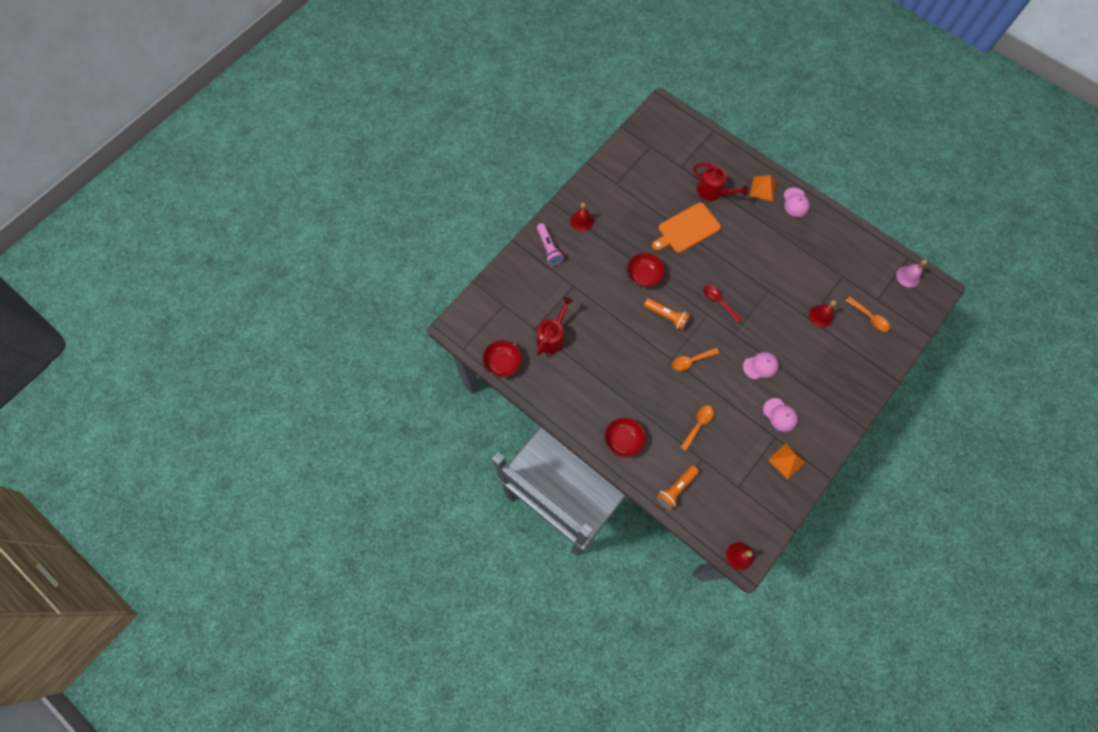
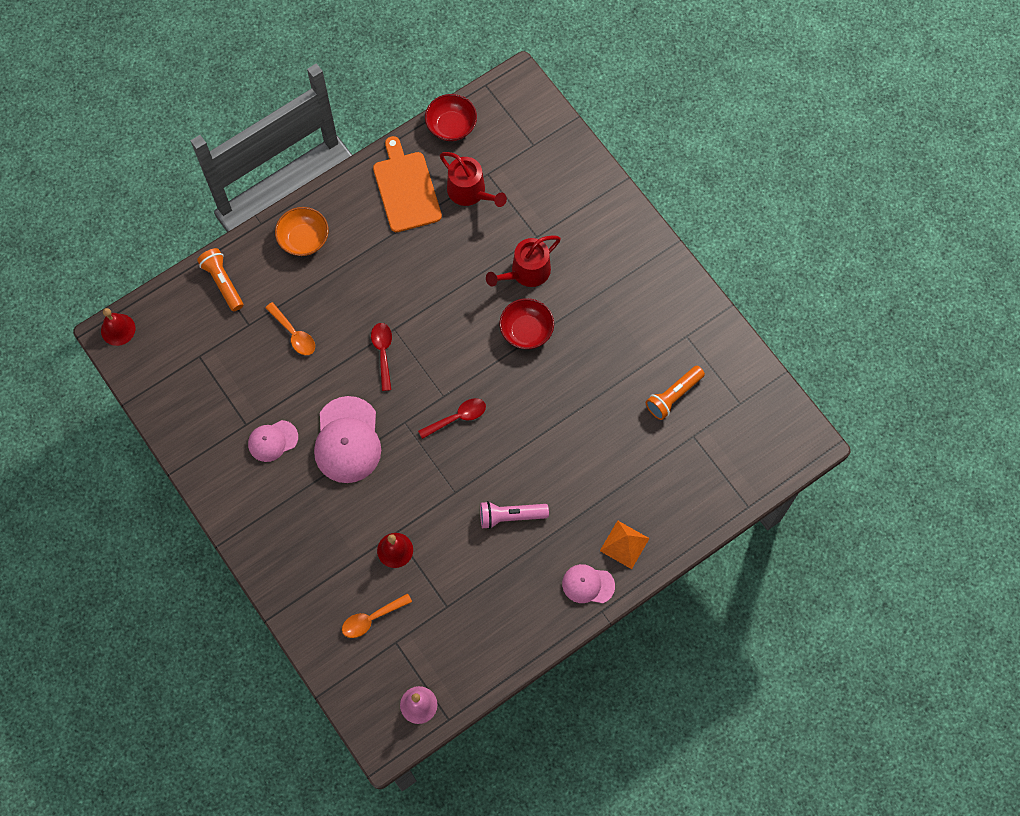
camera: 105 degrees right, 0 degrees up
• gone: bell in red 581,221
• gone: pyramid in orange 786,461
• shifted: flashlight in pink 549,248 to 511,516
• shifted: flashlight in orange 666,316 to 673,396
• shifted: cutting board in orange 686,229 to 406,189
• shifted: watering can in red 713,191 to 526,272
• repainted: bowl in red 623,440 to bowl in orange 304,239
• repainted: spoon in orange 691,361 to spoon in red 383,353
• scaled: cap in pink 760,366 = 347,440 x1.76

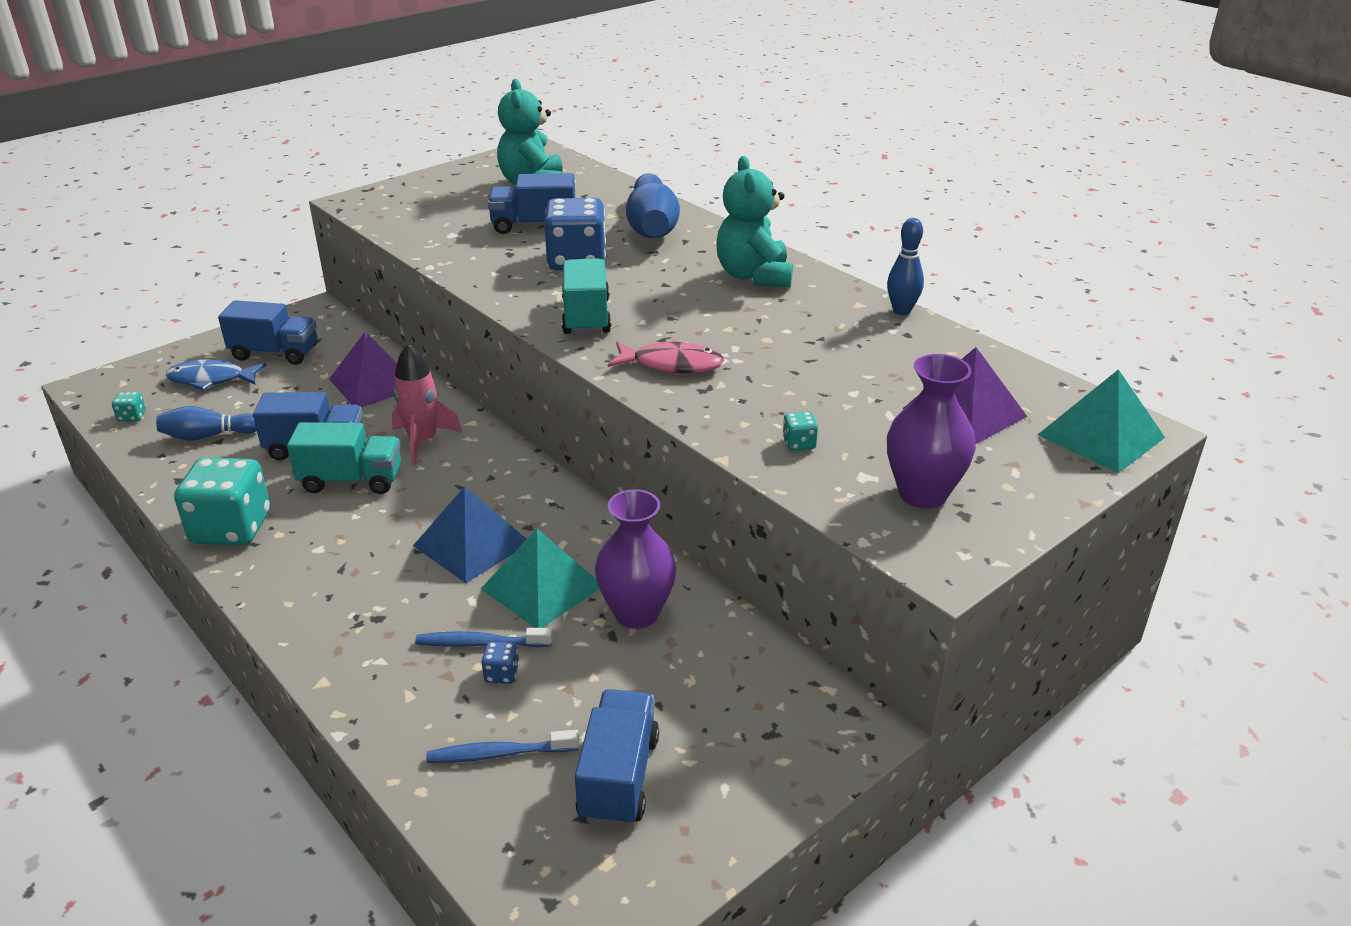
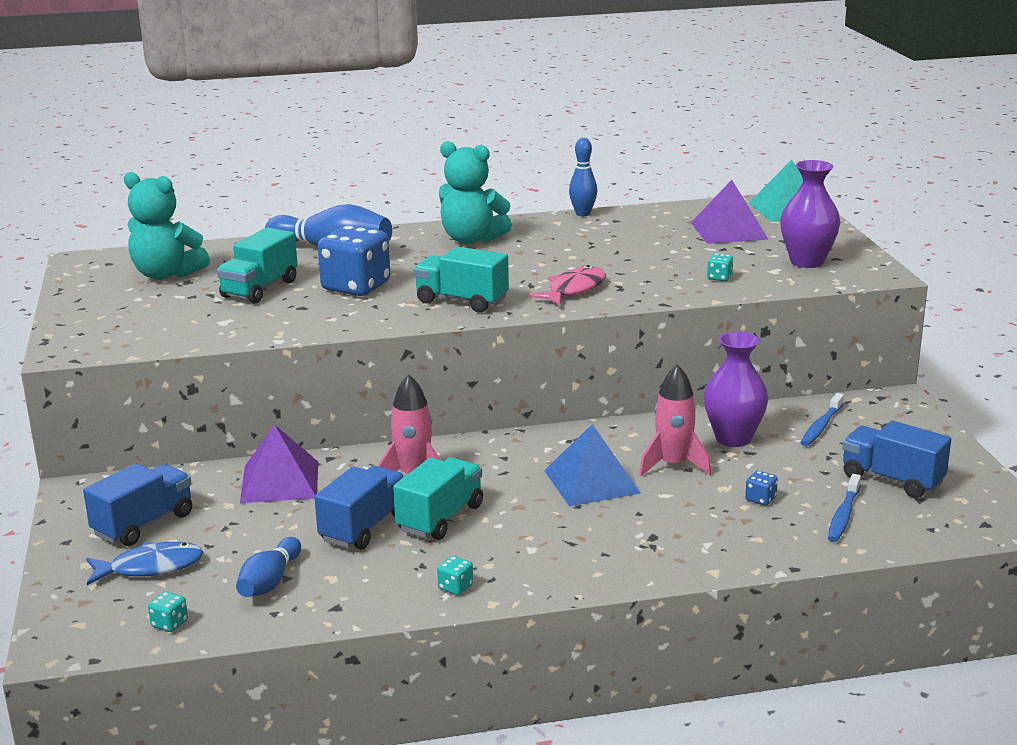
camera: 60 degrees left, 10 degrees down
• shifted: toothbrush in blue 481,643 to 821,426
• swapped: pyramid in turquoise 542,587 to rocket in pink 673,465
• repainted: truck in blue 534,226 to truck in turquoise 260,289
• rotated: fish in blue 211,379 = 150,567 135 degrees counterclockwise
• scaled: dice in turquoise 231,528 = 455,587 x0.40

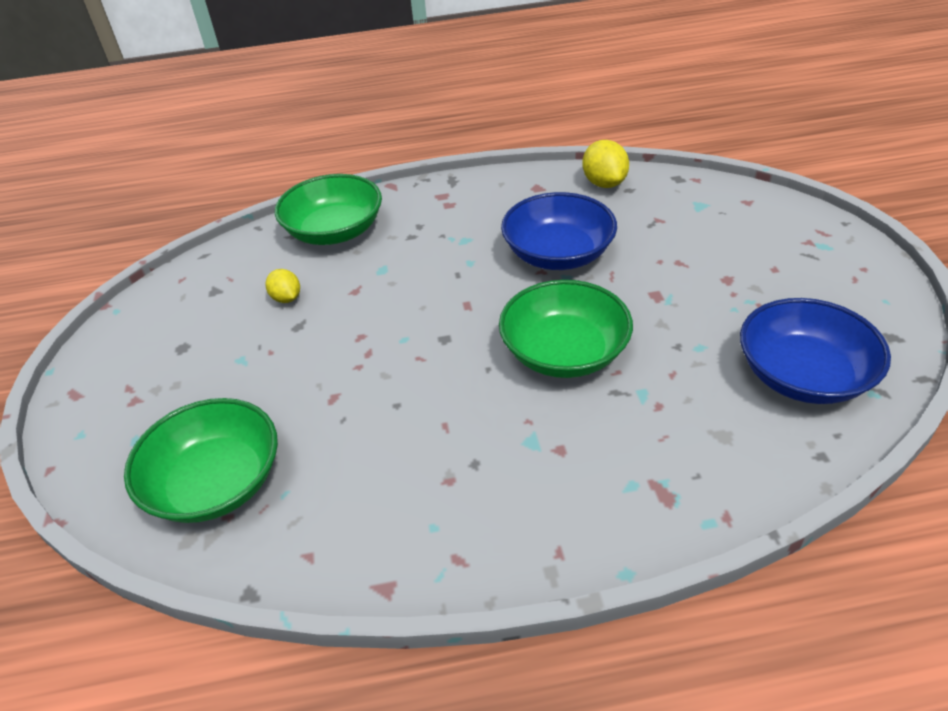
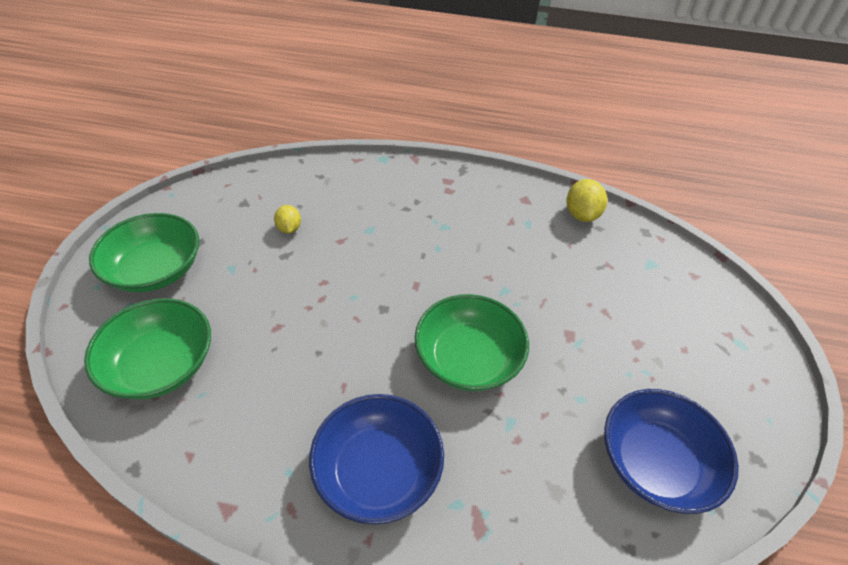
camera: 15 degrees right, 5 degrees up
• shifted: bowl in green 334,231 to 155,270
• shifted: bowl in blue 558,254 to 378,470

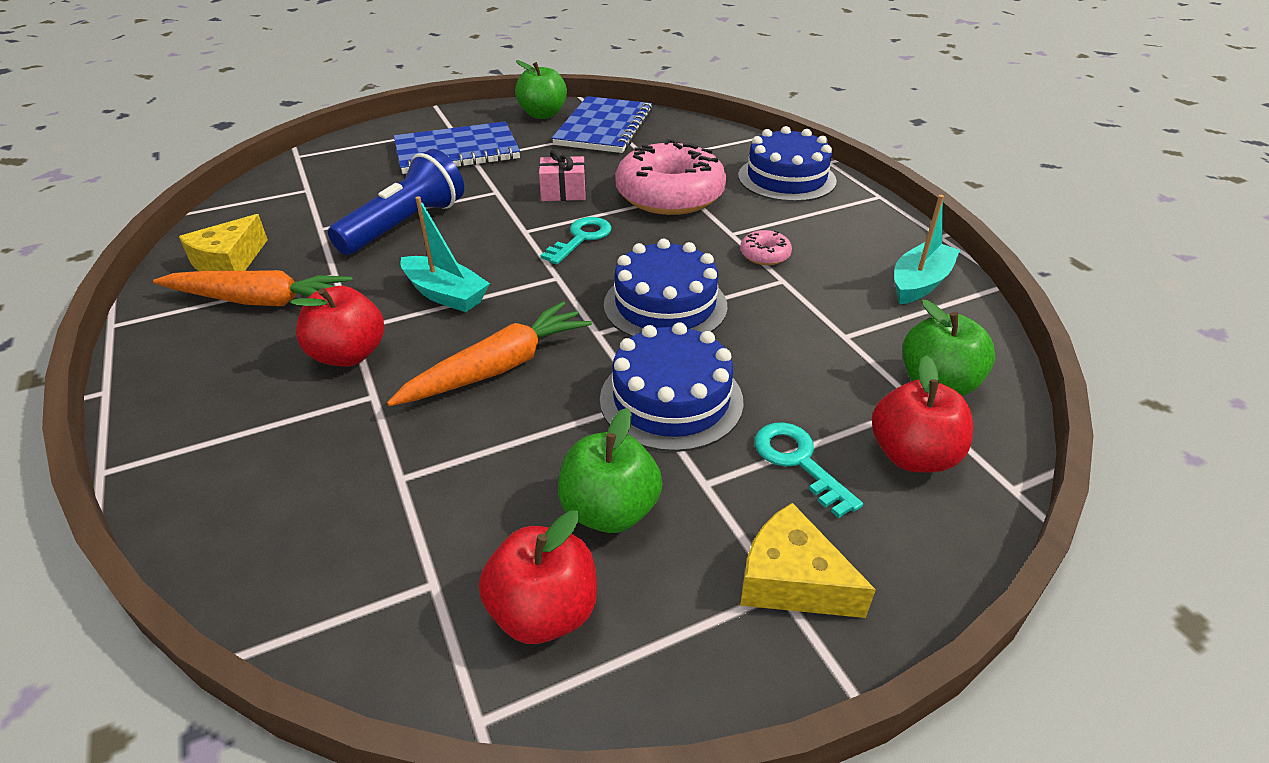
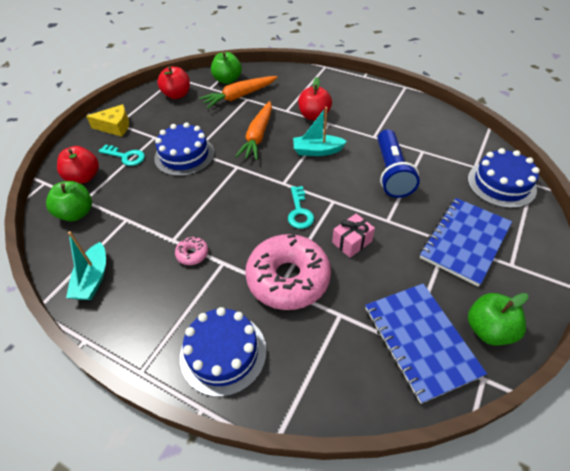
camera: 145 degrees right, 10 degrees up
• gone: cheese in yellow 229,262
• shifted: carrot in orange 259,301 to 239,96
• shifted: apple in green 610,511 to 227,80
• shifted: cake in blue 665,305 to 501,184

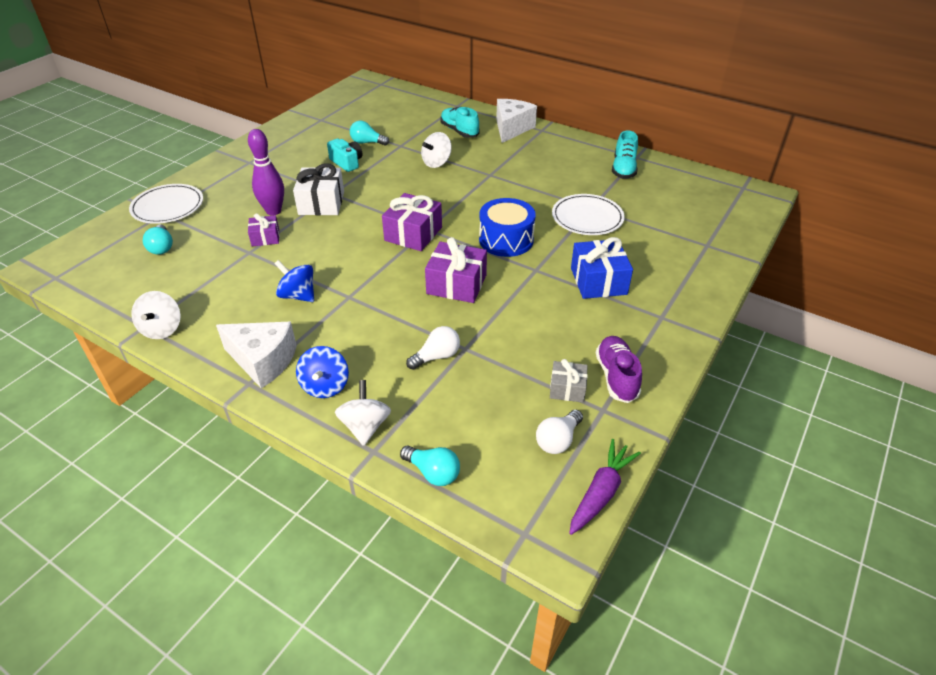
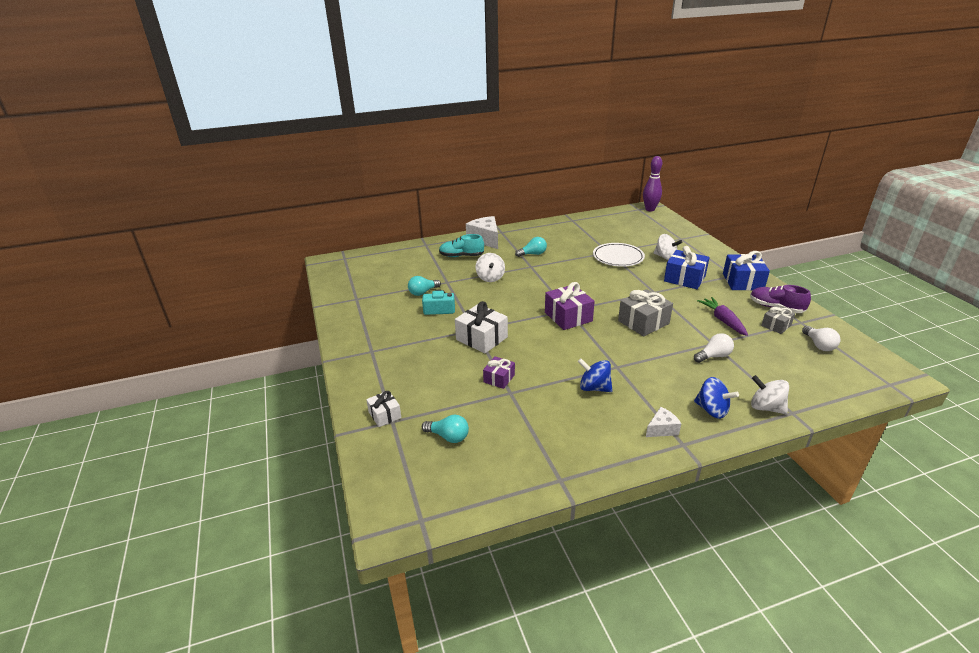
camera: 50 degrees left, 10 degrees down
• gone: drum in blue 506,240
• gone: shoe in turquoise 623,169
• new: gift in blue 743,282
• shifted: spinning top in white 162,329 to 665,257
• shifted: bowling pin in purple 273,211 to 650,209
• shifted: light bulb in turquoise 433,472 to 533,254
• shifted: carrot in purple 601,492 to 722,320
• swapped: plate in white 168,207 to gift in white 385,415
• repainted: gift in purple 456,284 to gift in grey 643,322
• rotated: spinning top in blue 298,295 = 594,388 45 degrees clockwise
• rotated: light bulb in white 436,356 = 713,356 60 degrees clockwise
• scaled: cheese in white 263,361 = 662,429 x0.53

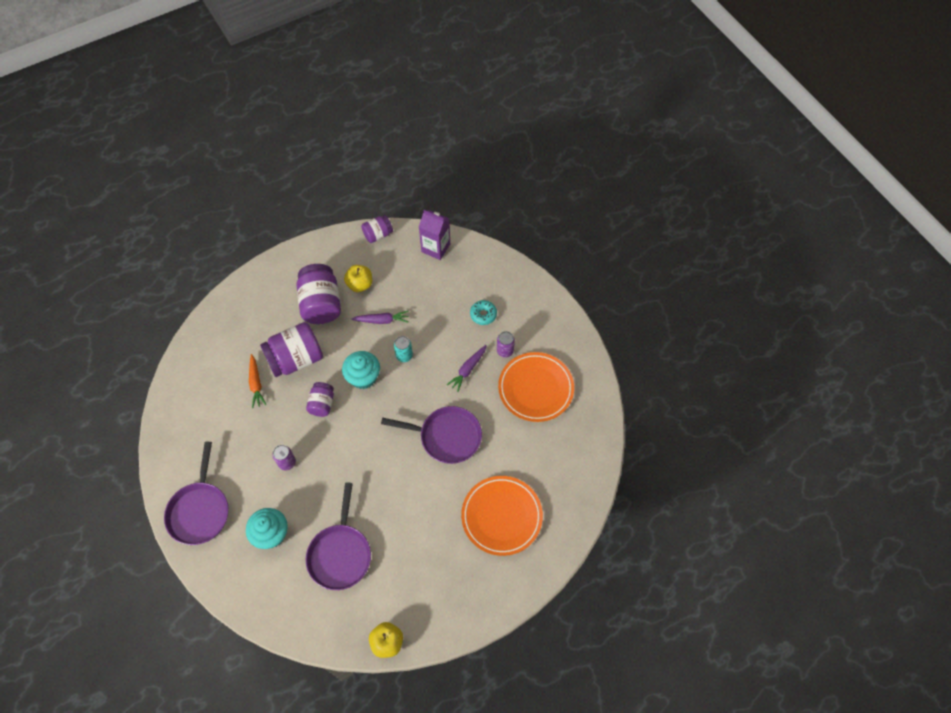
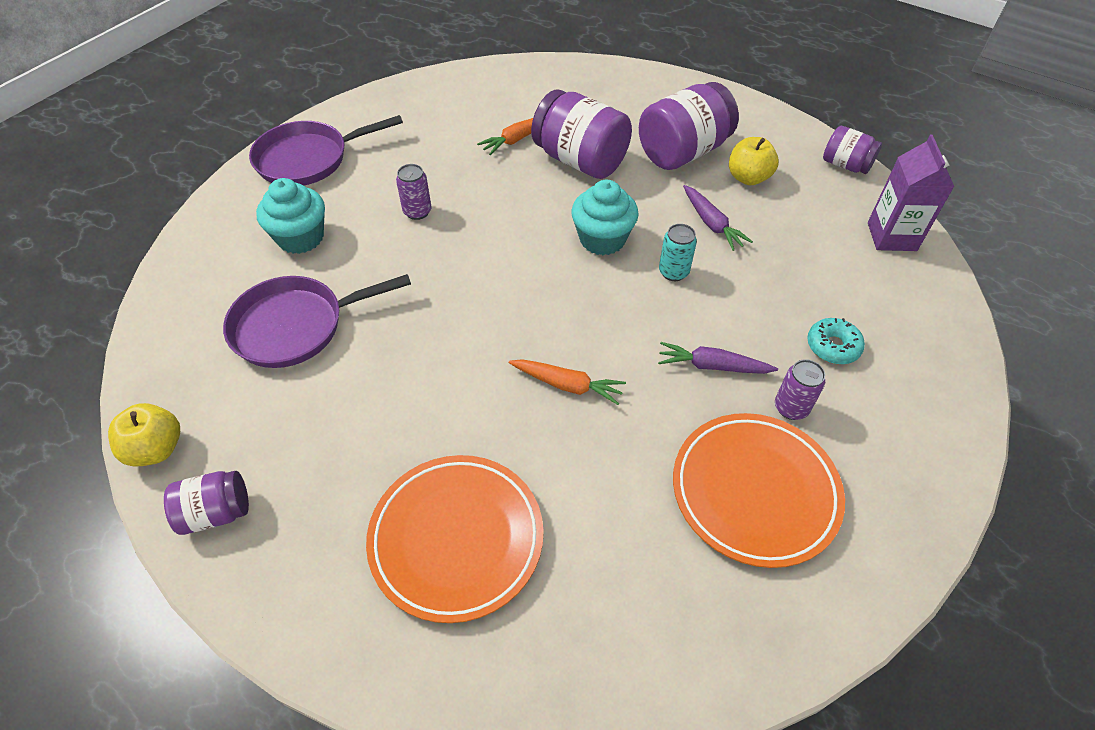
camera: 65 degrees right, 10 degrees down
• shifted: jar in purple 322,404 to 216,512
• swapped: pan in purple 446,436 to carrot in orange 567,385

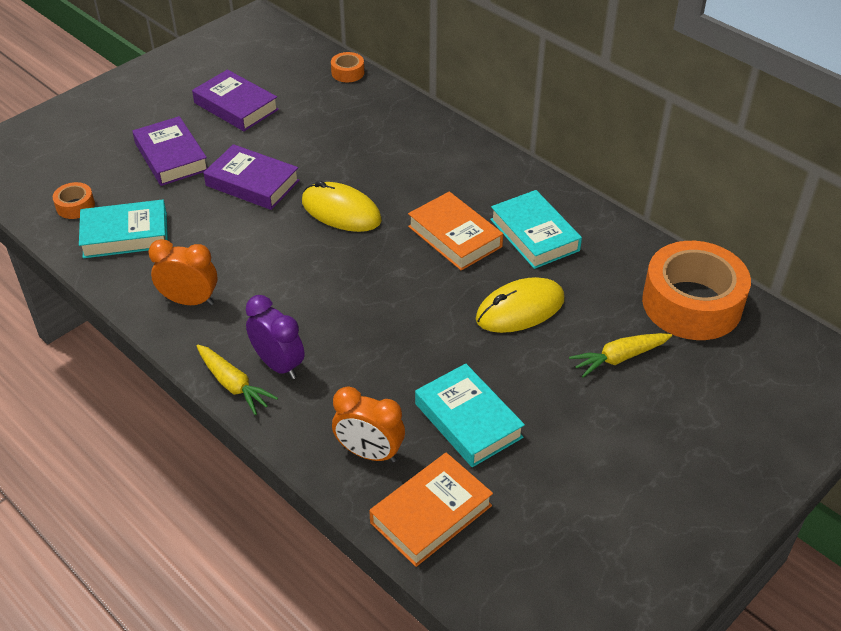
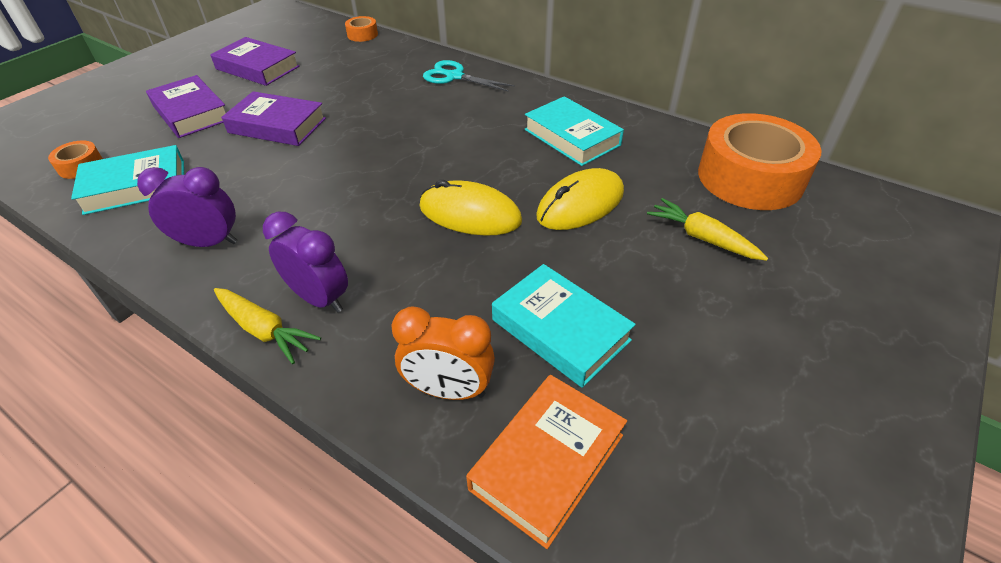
camera: 10 degrees left, 0 degrees up
• gone: book in orange 454,236
• new: scissors in turquoise 455,76
• shifted: mouse in yellow 341,211 to 470,214
• repainted: clock in orange 190,301 to clock in purple 209,243
• rotated: carrot in yellow 619,358 = 702,238 75 degrees clockwise

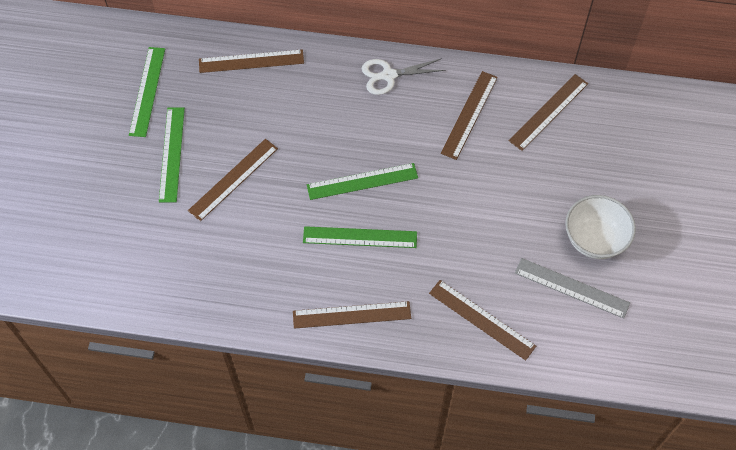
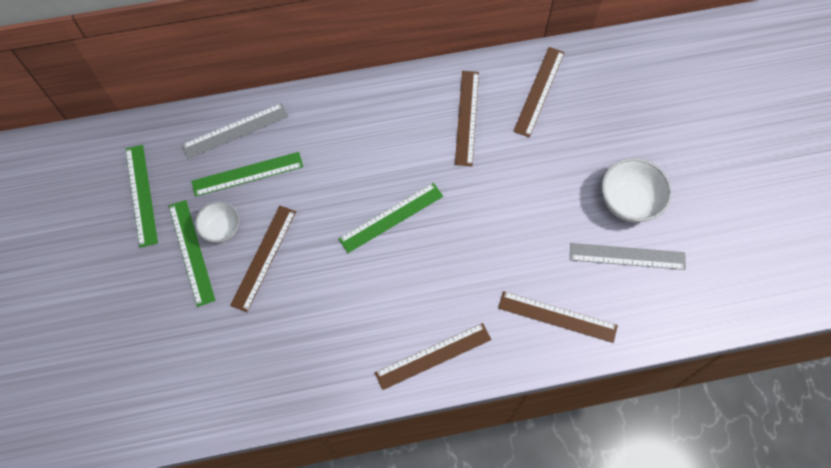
camera: 20 degrees left, 5 degrees up
• gone: scissors in white 389,75
• new: bowl in white 221,229
• shifted: ruler in green 360,237 to 247,174
• repainted: ruler in brown 251,61 to ruler in grey 235,131

